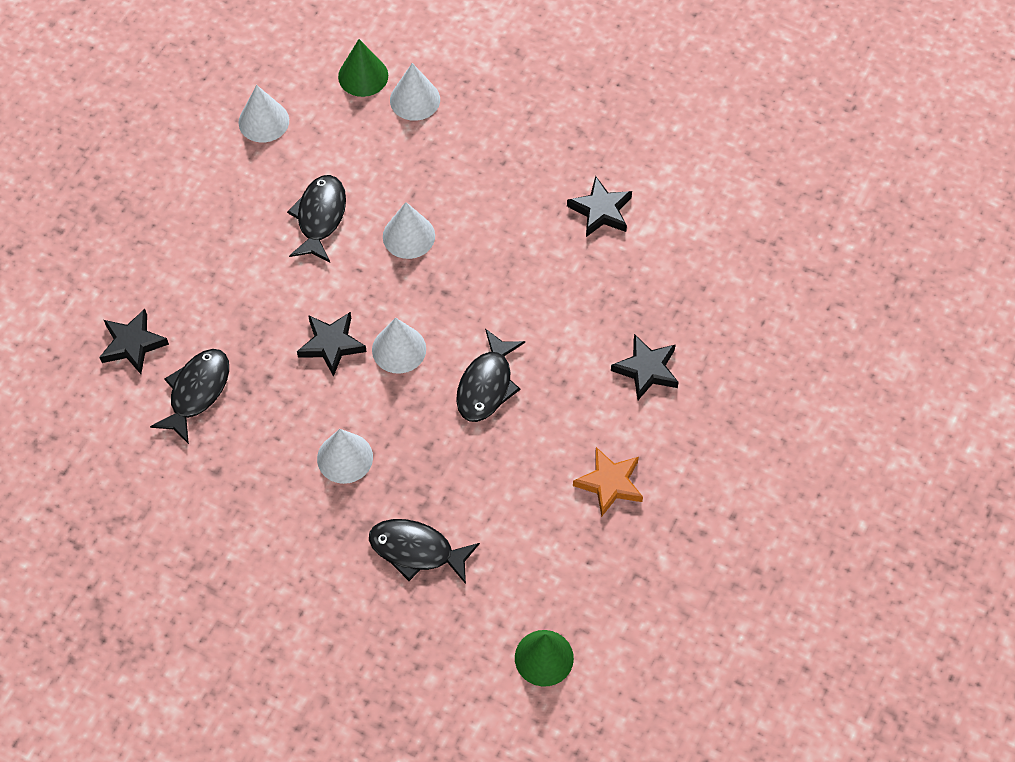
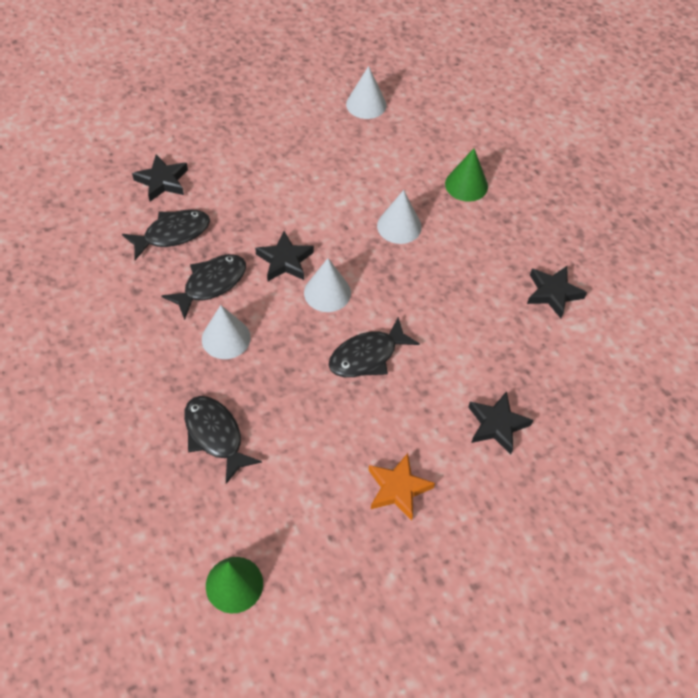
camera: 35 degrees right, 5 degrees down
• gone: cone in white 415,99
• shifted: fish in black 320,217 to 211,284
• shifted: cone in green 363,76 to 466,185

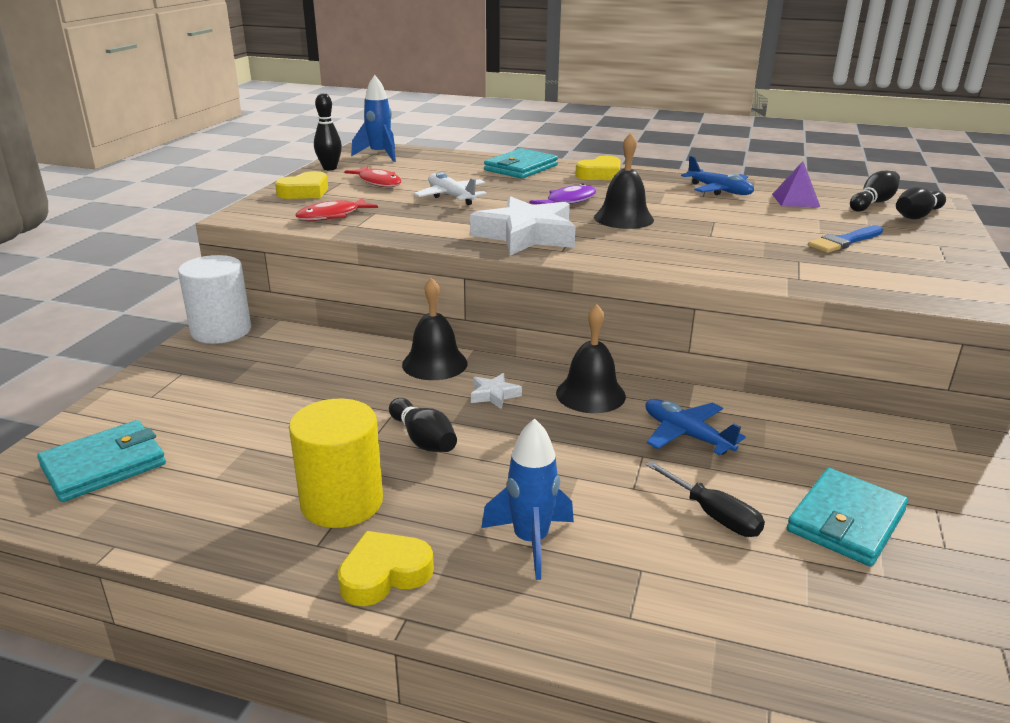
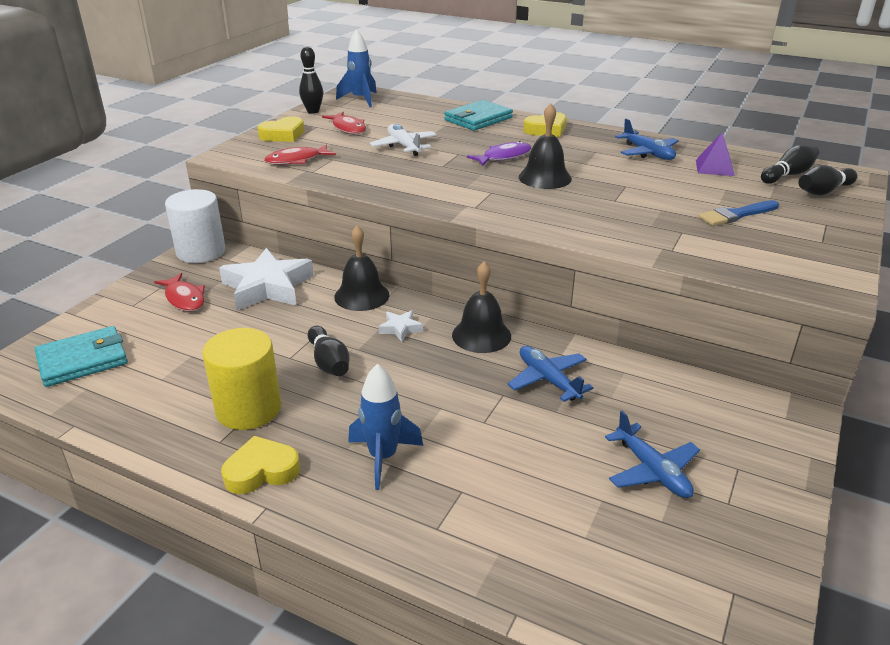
camera: 10 degrees right, 5 degrees up
• gone: screwdriver in black 713,515
• new: fish in red 184,298
• shifted: star in white 526,235 to 268,287
• swapped: wallet in turquoise 846,521 to plane in blue 652,470

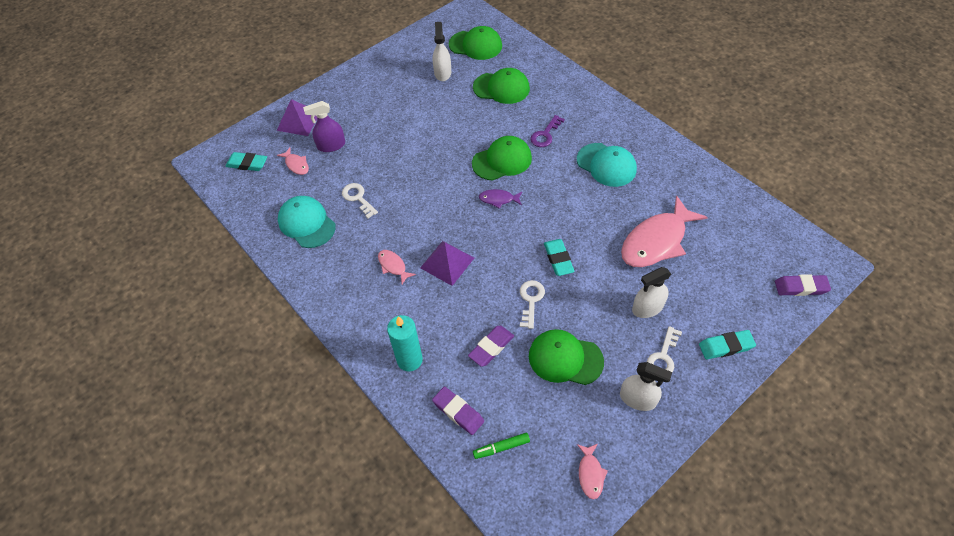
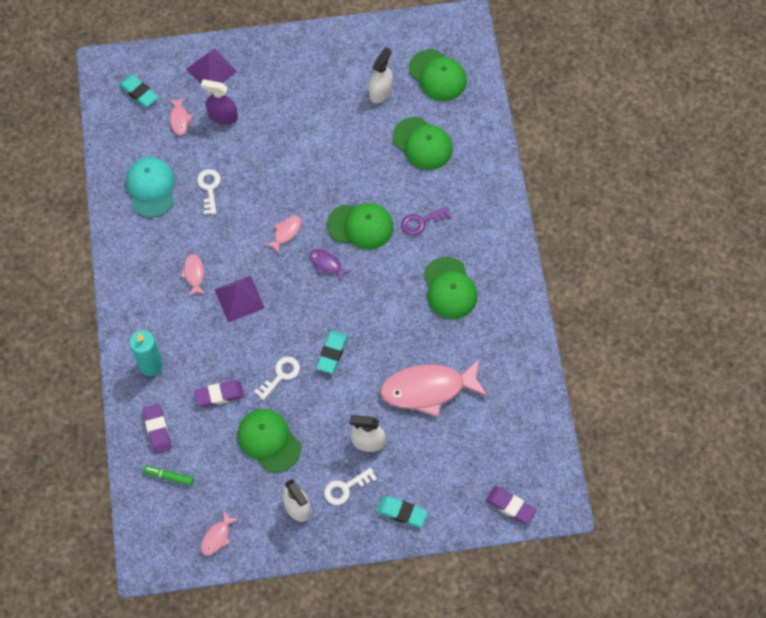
camera: 30 degrees right, 10 degrees up
• new: fish in pink 286,232
• repainted: cap in turquoise 606,165 to cap in green 449,288

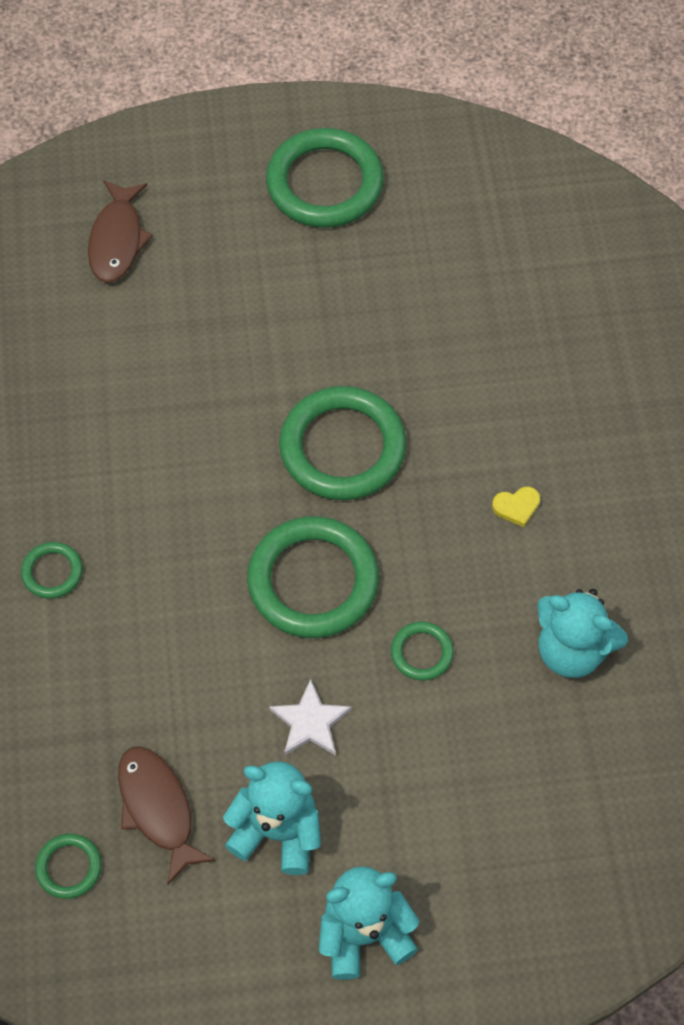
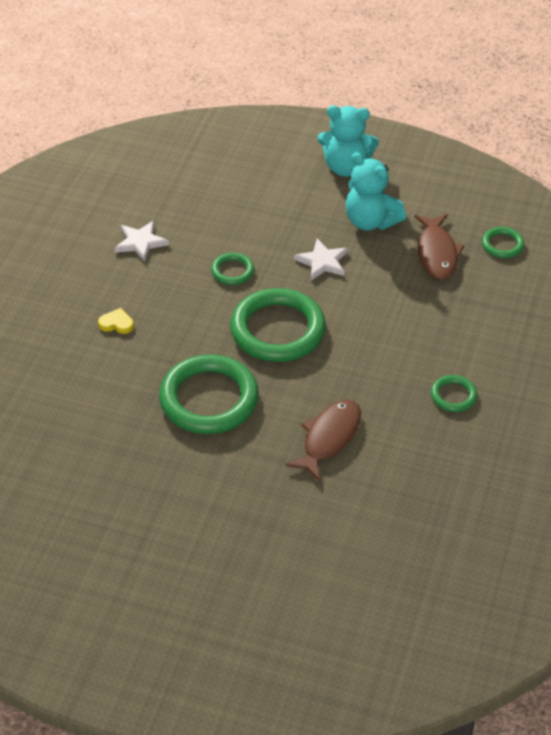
camera: 155 degrees left, 15 degrees down
• gone: ring in green 324,183
• shifted: fish in brown 117,240 to 329,438
• swapped: teddy bear in turquoise 572,650 to star in white 140,242

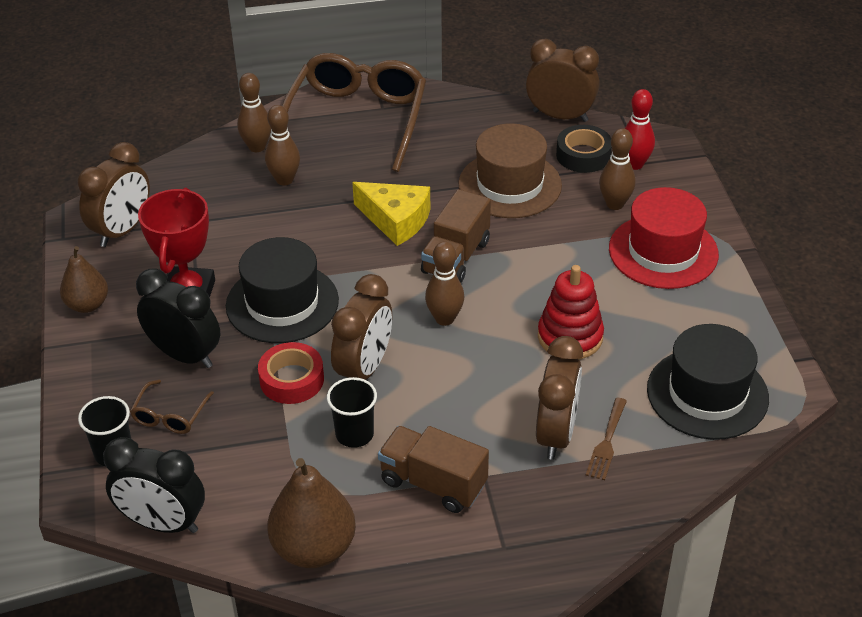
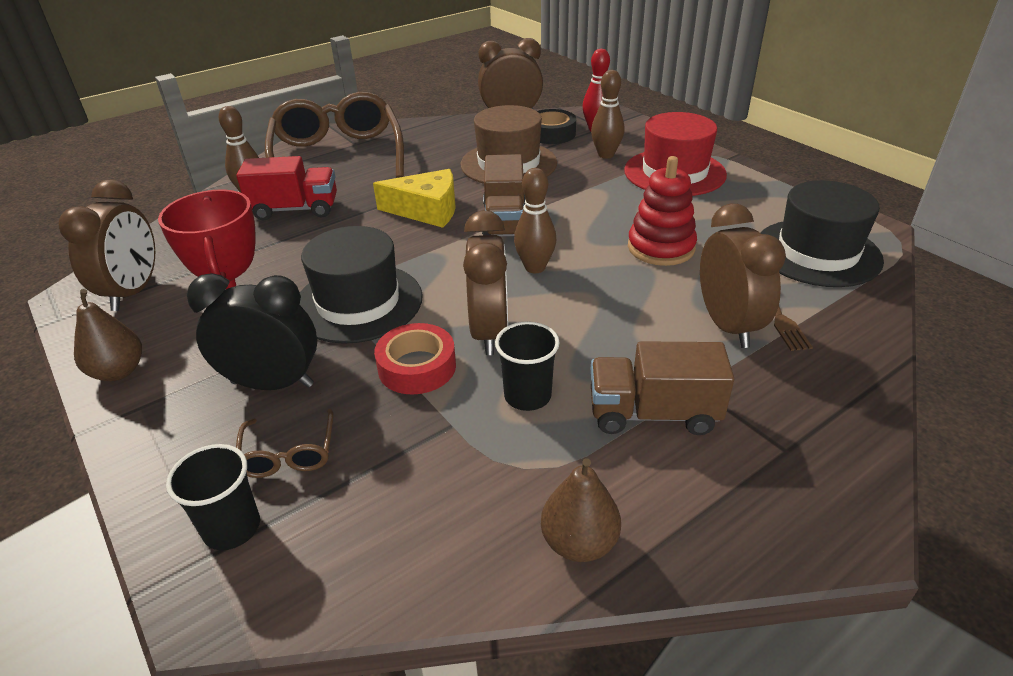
camera: 25 degrees left, 5 degrees down
• gone: clock in black 163,523
• swapped: bowling pin in brown 284,180 to truck in red 295,209
• scaled: pear in brown 314,548 = 579,542 x0.64

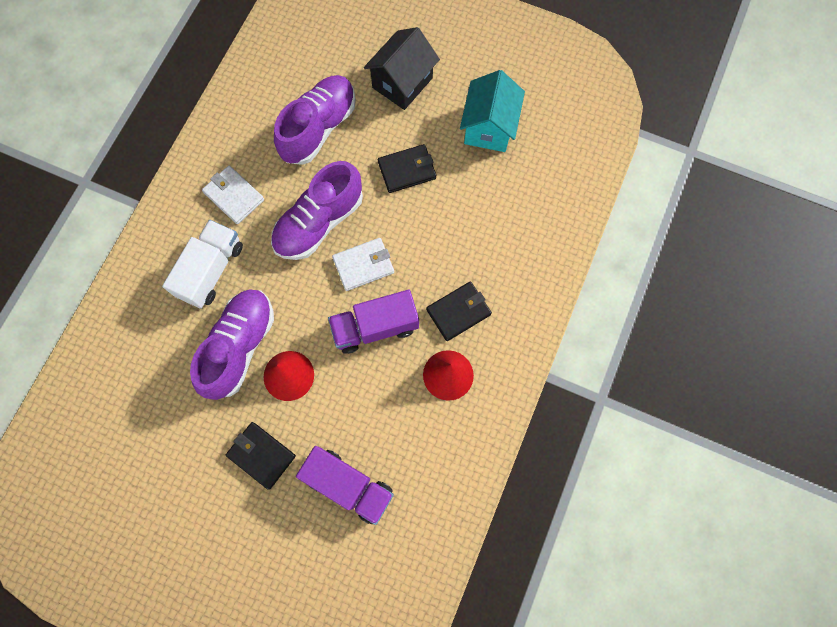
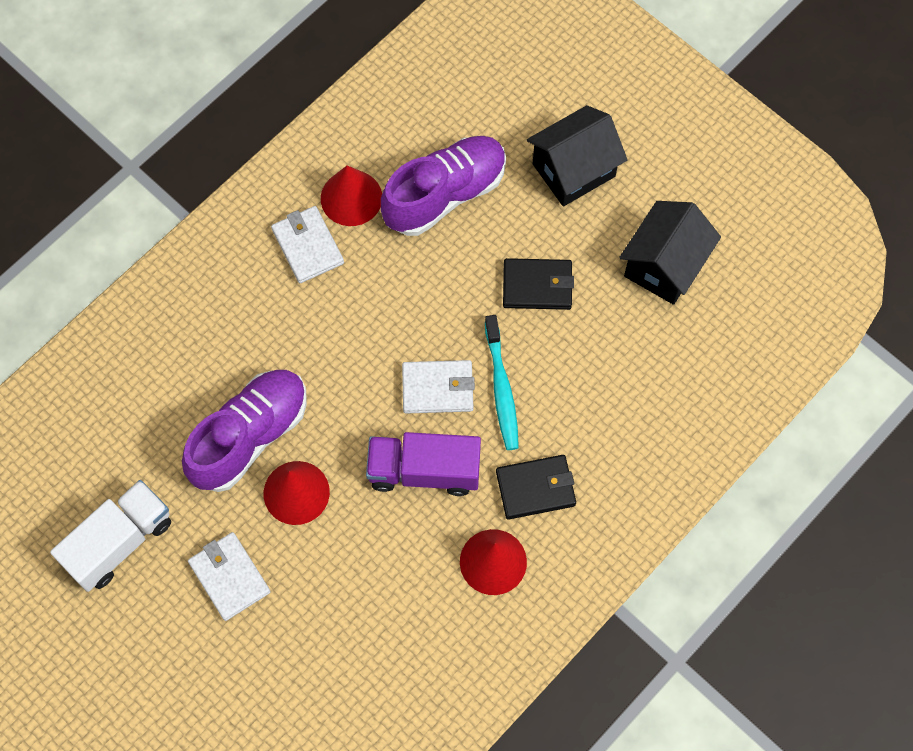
camera: 20 degrees right, 5 degrees down
• gone: shoe in purple 319,222
• gone: truck in purple 349,485
• new: cone in red 351,198
• new: toothbrush in turquoise 501,388
• shifted: truck in white 211,270 to 119,542
• repainted: wallet in black 261,455 to wallet in white 229,577
• repainted: house in turquoise 489,127 to house in black 664,265

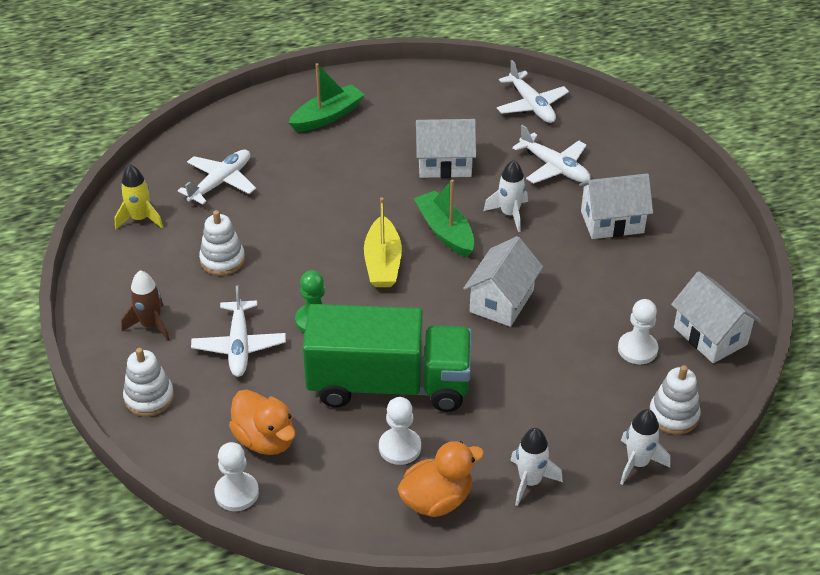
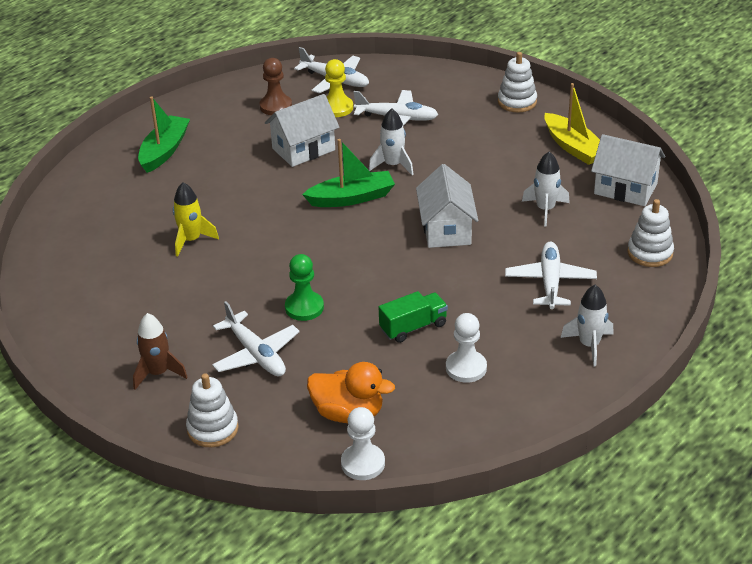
camera: 30 degrees left, 5 degrees down
• gone: duck in orange 437,500
• gone: house in white 612,222
• gone: pawn in white 637,349
• new: pawn in brown 276,106
• new: pawn in yellow 337,108
• shifted: rocket in yellow 140,219 to 191,240
• shifted: plane in white 220,182 to 550,282
• shifted: stacking toy in white 222,260 to 517,102
• shifted: boat in yellow 383,262 to 573,147
• shifted: rocket in white 637,463 to 545,209
• rotated: boat in green 445,231 = 352,198 135 degrees clockwise
• scaled: truck in green 389,384 = 413,327 x0.42

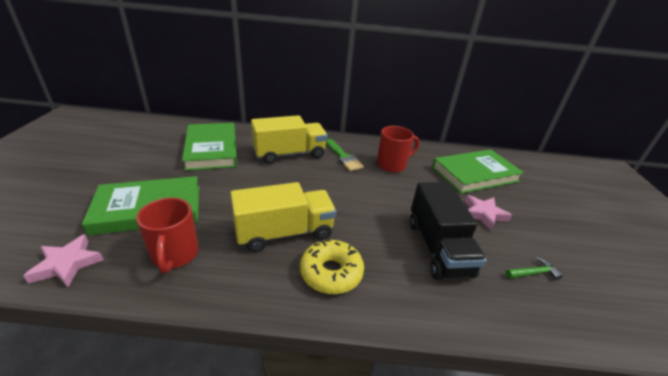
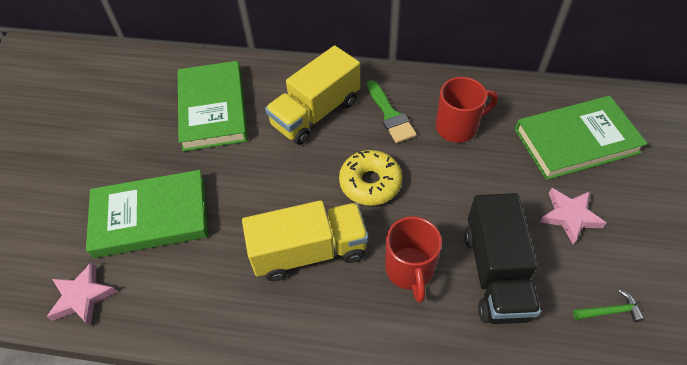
camera: 10 degrees right, 20 degrees up
• shifted: mug in red 175,255 to 409,270
• shifted: donut in yellow 331,272 to 370,183
• rotated: truck in yellow 289,154 = 315,113 150 degrees clockwise

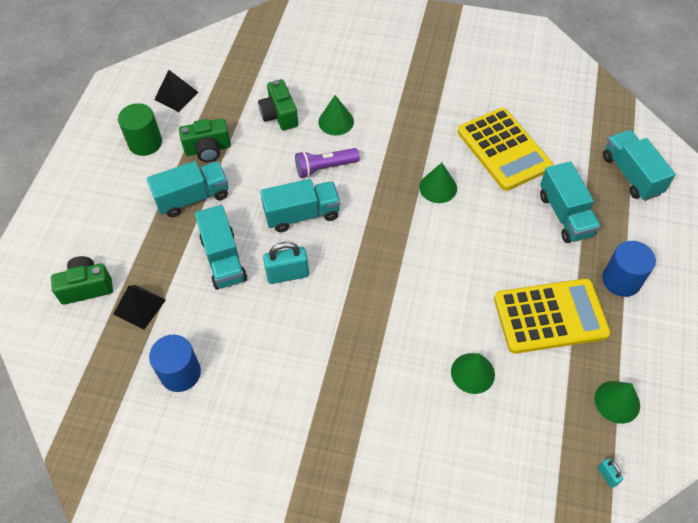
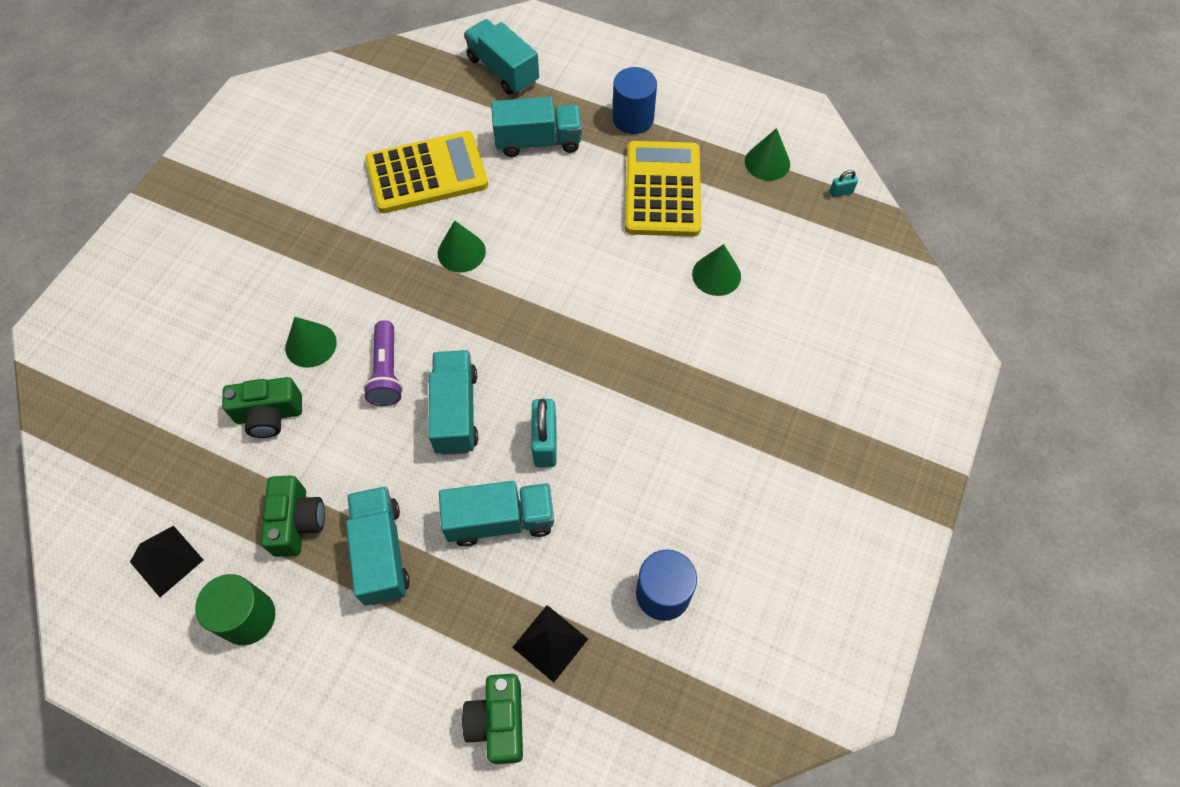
camera: 80 degrees left, 5 degrees up
• rotated: truck in turquoise 631,175 = 503,70 60 degrees clockwise

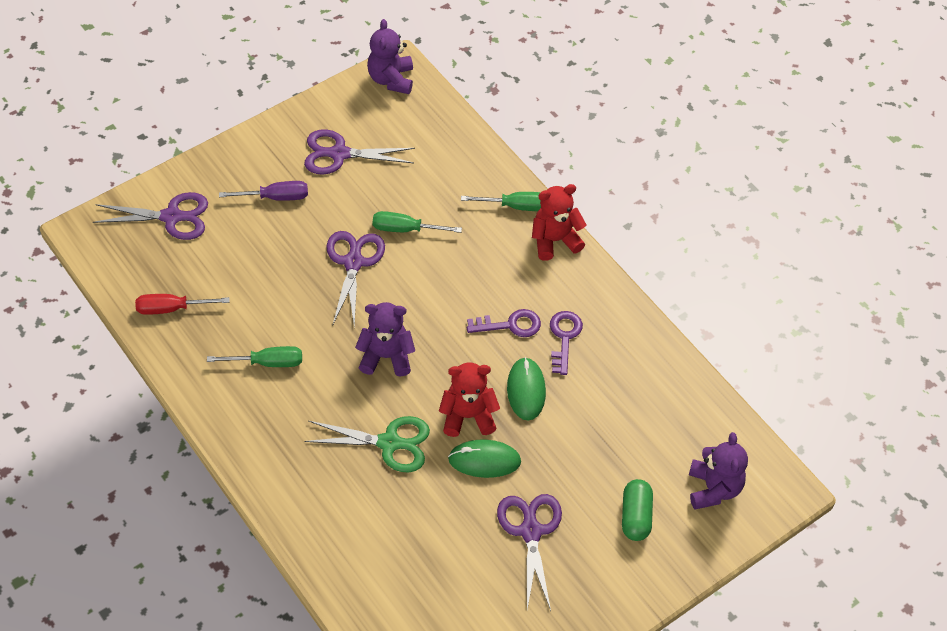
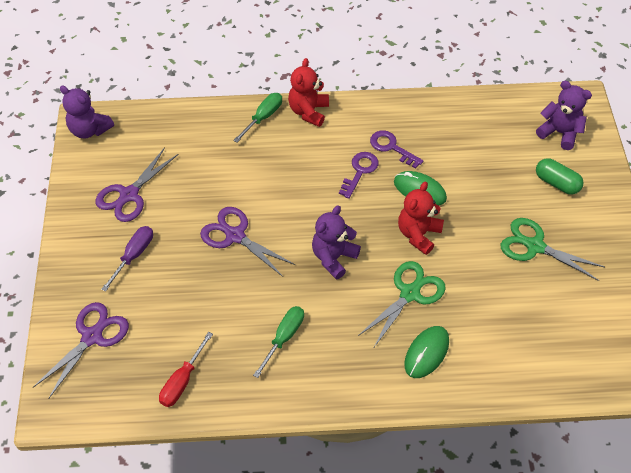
camera: 55 degrees left, 0 degrees up
• gone: screwdriver in green 405,229
• shifted: mouse in green 484,460 to 426,353
• repainted: scissors in purple 530,531 to scissors in green 535,246

